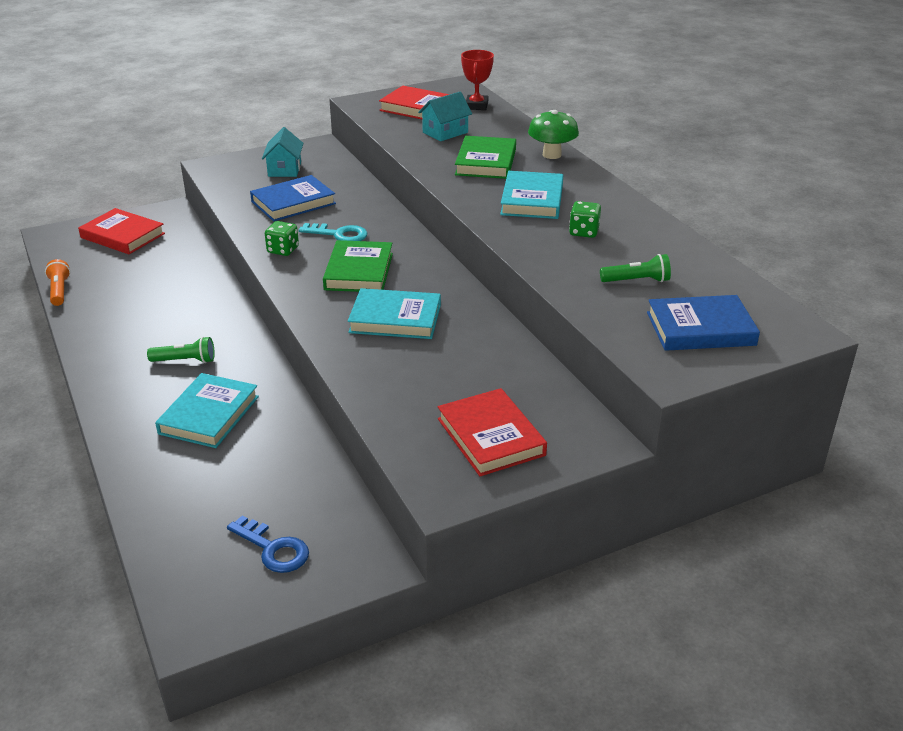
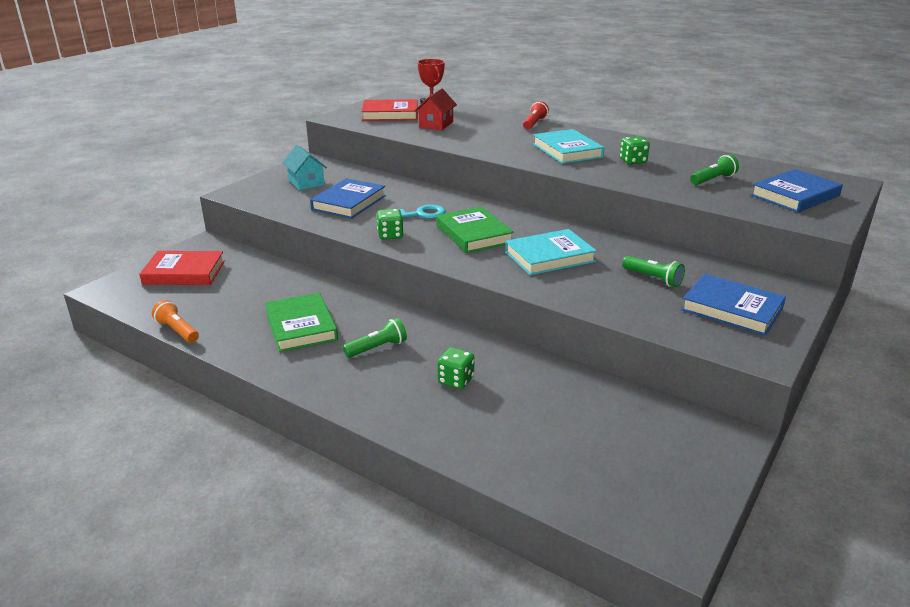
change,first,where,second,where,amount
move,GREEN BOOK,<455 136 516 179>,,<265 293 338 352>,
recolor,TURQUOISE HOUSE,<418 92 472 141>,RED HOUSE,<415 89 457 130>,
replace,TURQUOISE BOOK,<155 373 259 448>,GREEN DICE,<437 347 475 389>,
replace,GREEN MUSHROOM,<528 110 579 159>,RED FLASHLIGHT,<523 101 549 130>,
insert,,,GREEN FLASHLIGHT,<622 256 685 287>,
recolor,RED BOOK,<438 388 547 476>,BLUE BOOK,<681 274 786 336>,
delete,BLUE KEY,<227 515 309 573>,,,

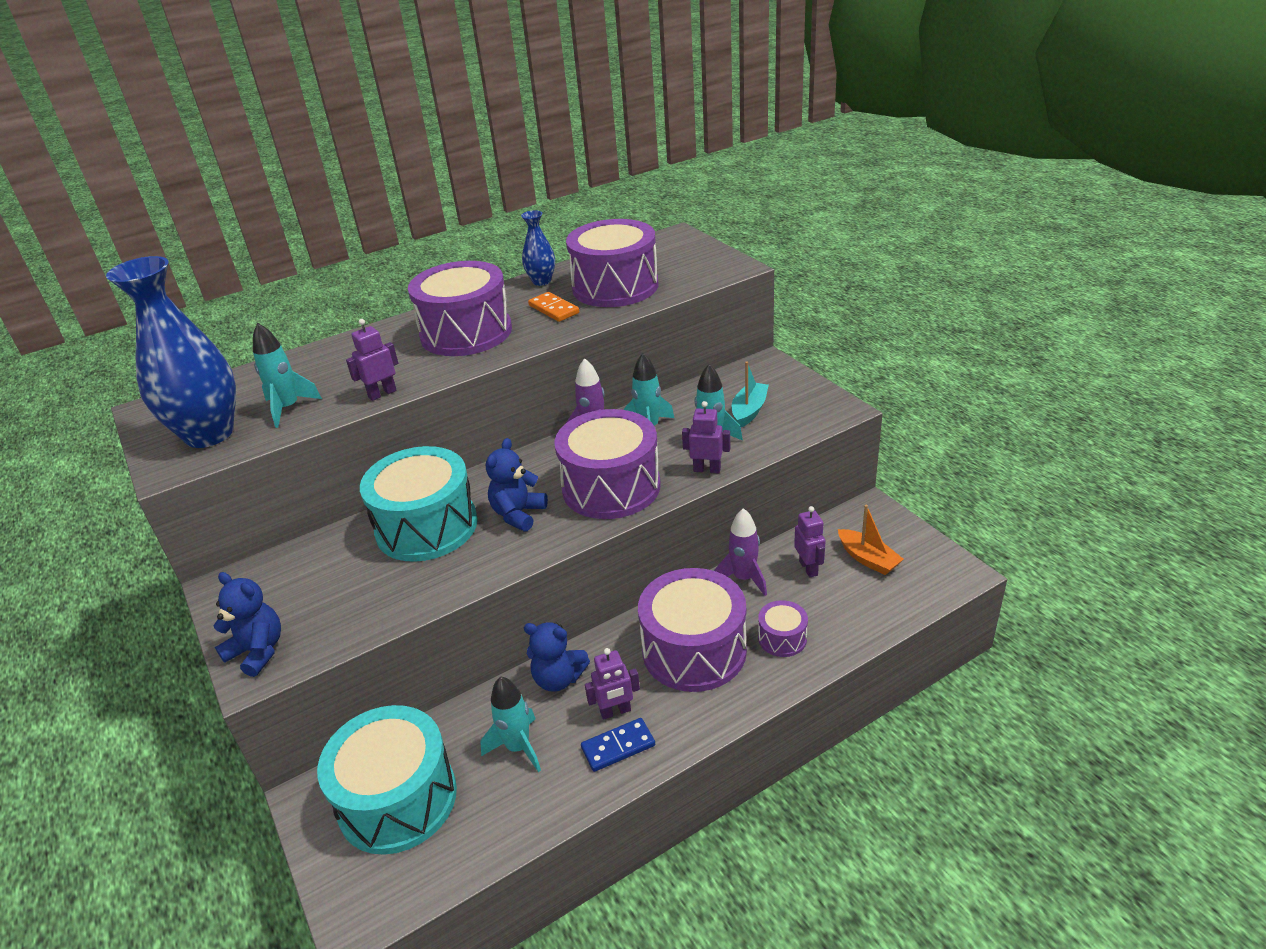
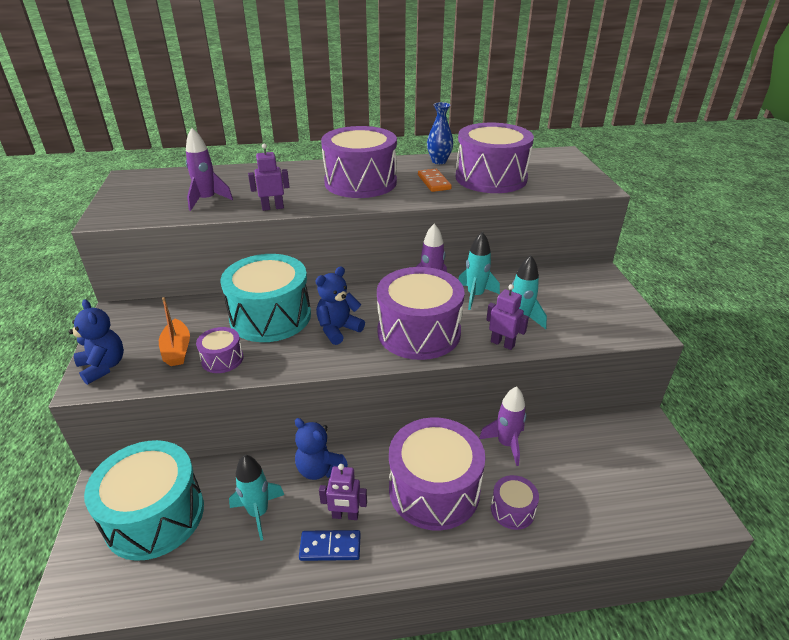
change,first,where,second,where,amount
move,ORANGE BOAT,<838 505 904 575>,,<159 297 190 366>,
recolor,TURQUOISE ROCKET,<253 323 322 428>,PURPLE ROCKET,<186 128 233 211>,
insert,,,PURPLE DRUM,<196 327 243 373>,
delete,BLUE VASE,<106 256 236 448>,,,
delete,TURQUOISE BOAT,<732 362 769 427>,,,
delete,PURPLE ROBOT,<794 506 826 577>,,,

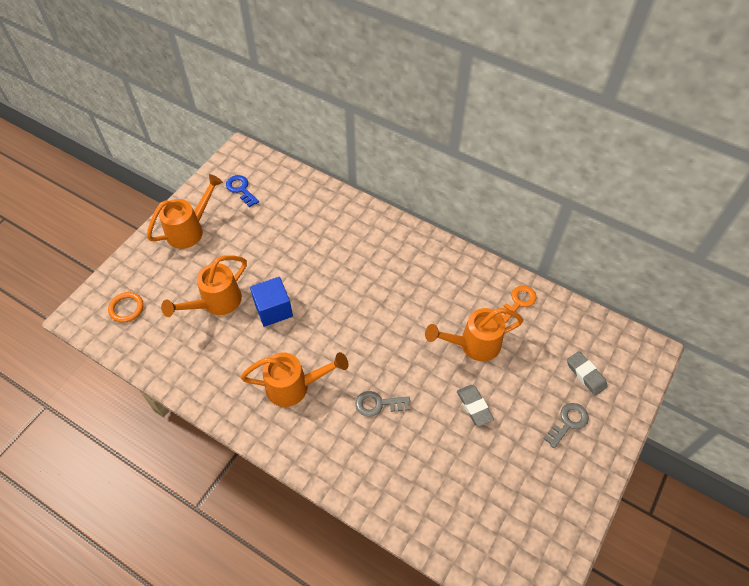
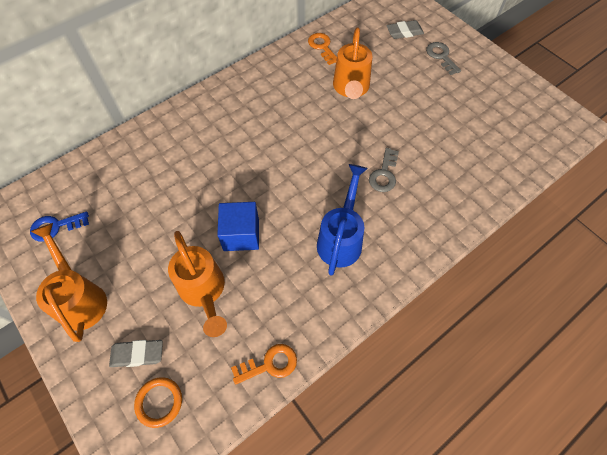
change,first,where,second,where,amount
move,GREY ERASER,<457 385 494 427>,,<109 340 163 367>,
insert,,,ORANGE KEY,<231 344 297 385>,
recolor,ORANGE WATERING CAN,<241 352 348 407>,BLUE WATERING CAN,<317 164 368 276>,

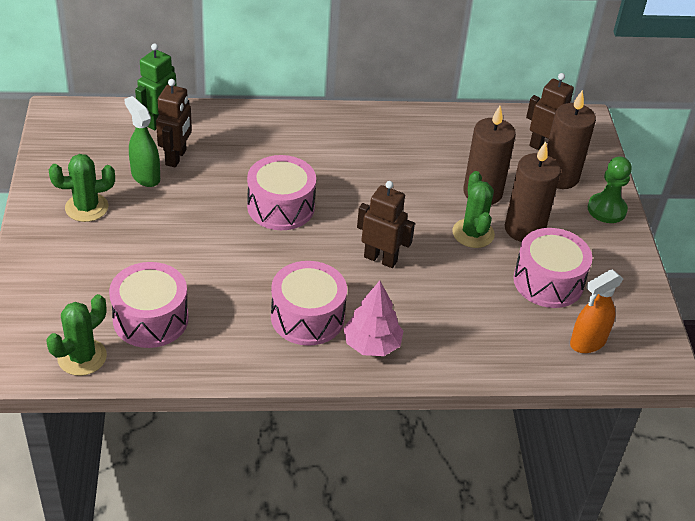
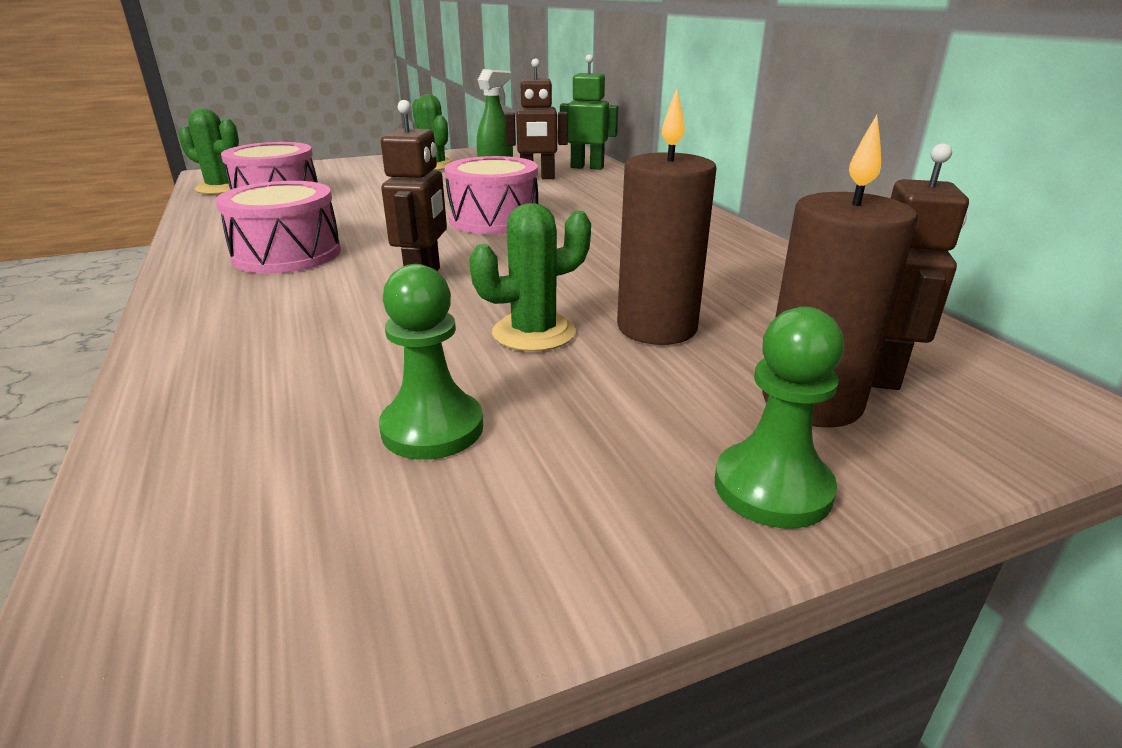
change,first,where,second,where,amount
replace,PINK DRUM,<513 228 592 308>,GREEN PAWN,<379 264 483 460>,
delete,PINK TREE,<343 281 403 356>,,,
delete,BROWN CANDLE,<505 142 561 242>,,,
delete,ORANGE SPRAY BOTTLE,<570 269 623 353>,,,

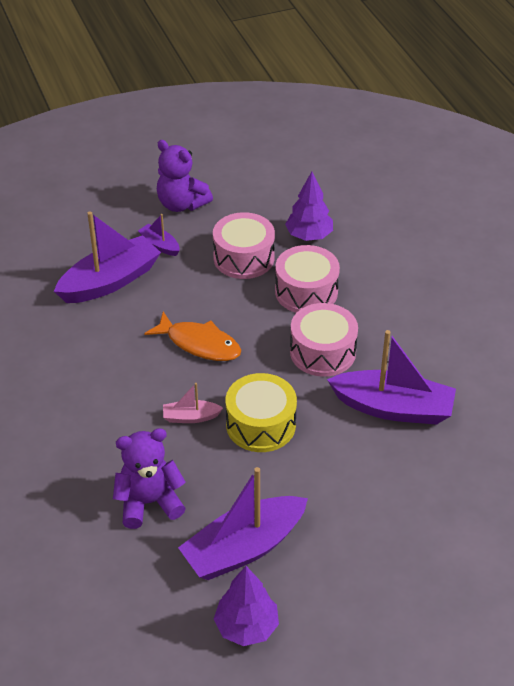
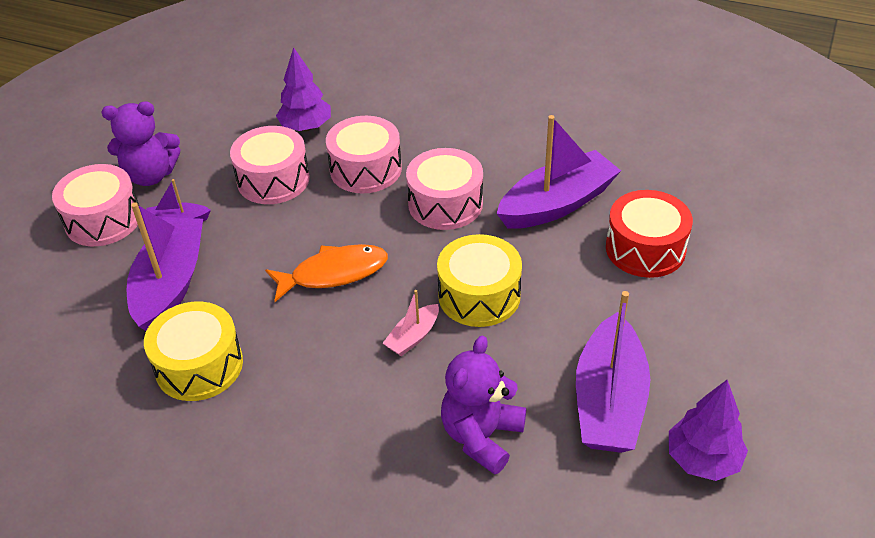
change,first,where,second,where,amount
insert,,,PINK DRUM,<52 164 139 246>,
insert,,,YELLOW DRUM,<144 302 243 401>,
insert,,,RED DRUM,<606 190 693 278>,

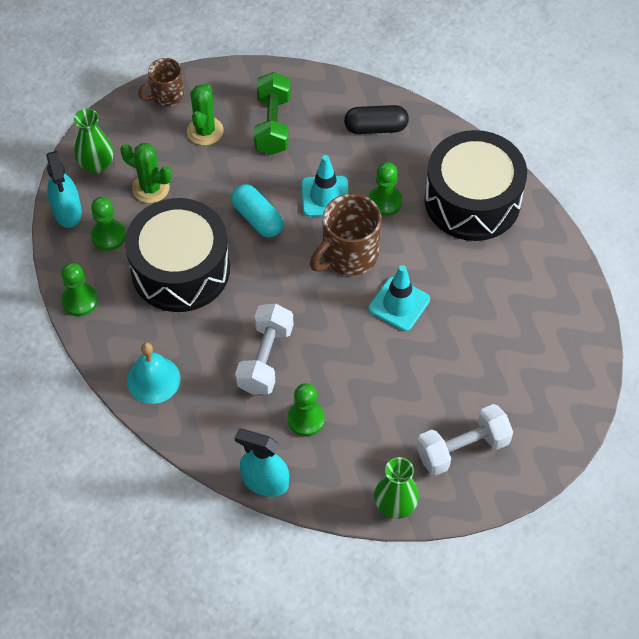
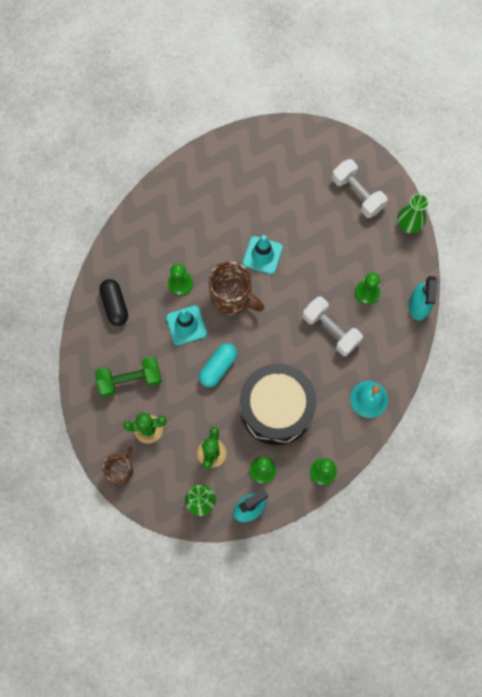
change,first,where,second,where,amount
rotate,BROWN MUG,<138 58 184 107>,,<102 447 133 485>,105 degrees counterclockwise
rotate,WHITE DUMBBELL,<235 304 293 395>,,<302 296 363 356>,45 degrees clockwise
delete,BLACK DRUM,<425 130 527 241>,,,

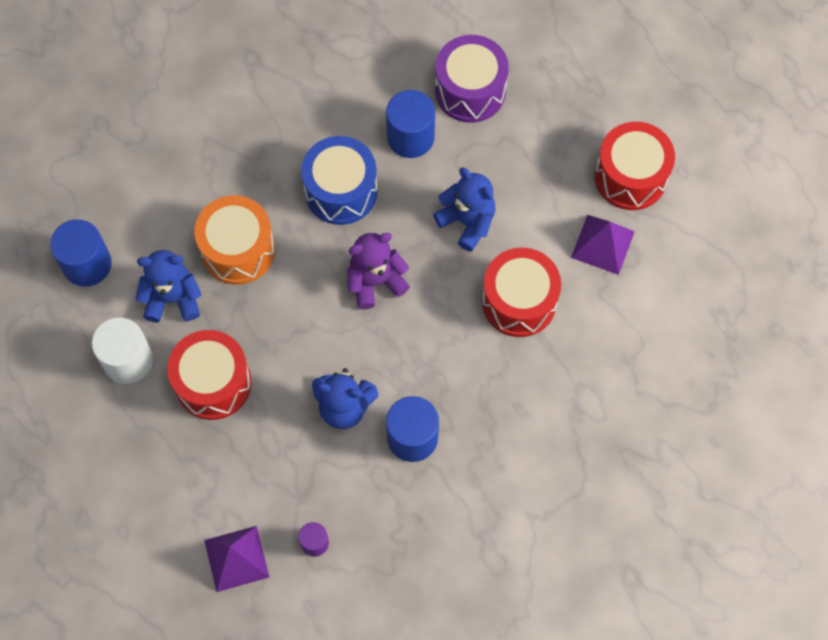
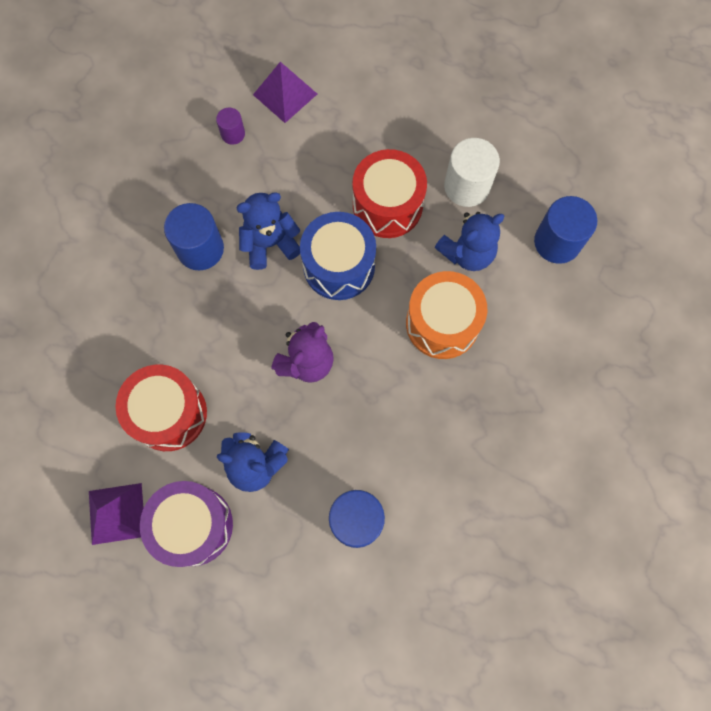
change,first,where,second,where,amount
move,PURPLE DRUM,<435 35 509 123>,,<140 481 233 567>,
move,BLUE DRUM,<301 136 377 225>,,<300 212 376 300>,
delete,RED DRUM,<595 122 675 210>,,,

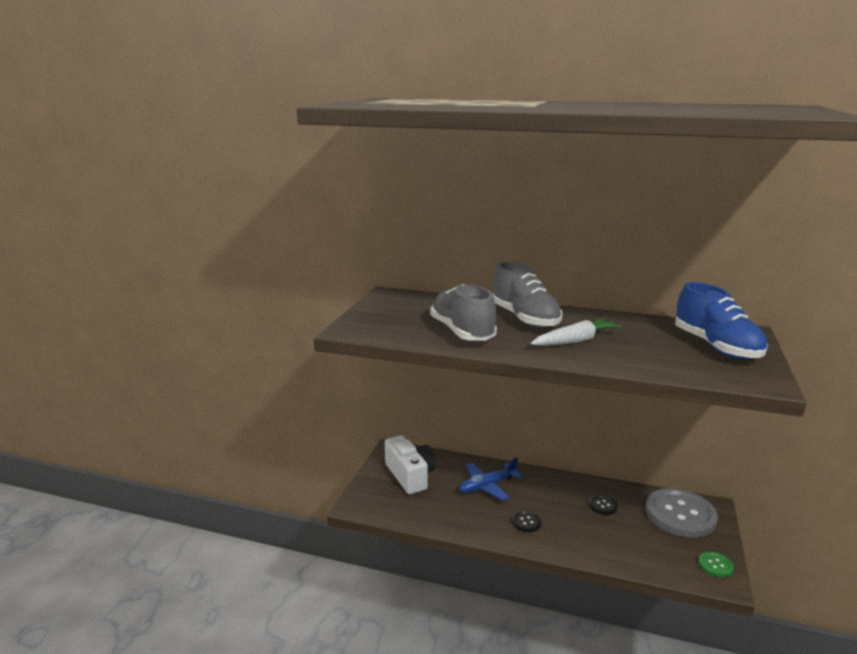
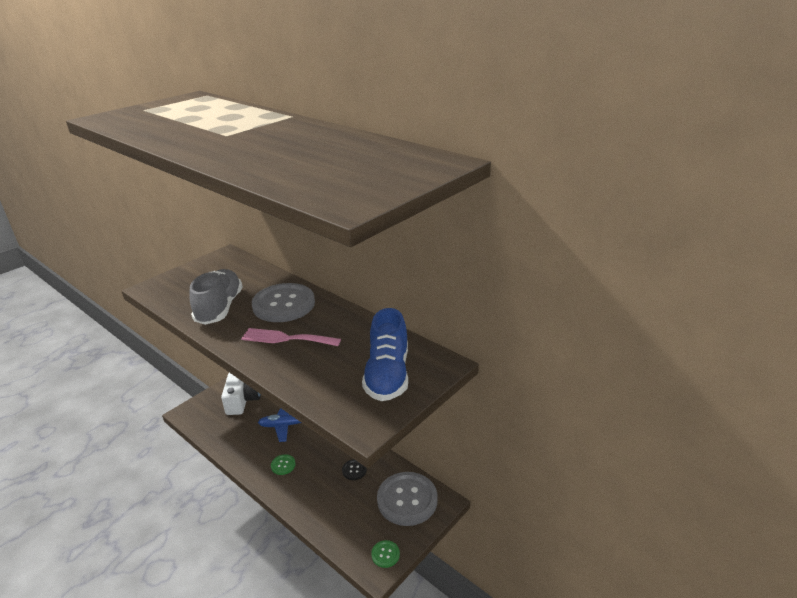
change,first,where,second,where,amount
replace,WHITE CARROT,<531 318 622 346>,PINK FORK,<241 328 341 346>,
replace,GREY SHOE,<493 261 562 328>,GREY BUTTON,<252 283 315 322>,
recolor,BLACK BUTTON,<512 510 542 532>,GREEN BUTTON,<271 454 296 475>,

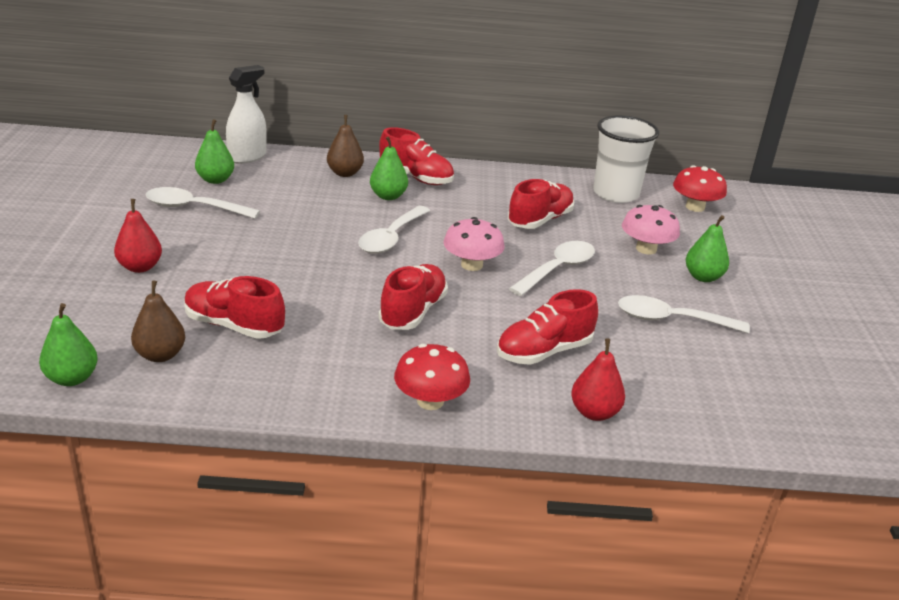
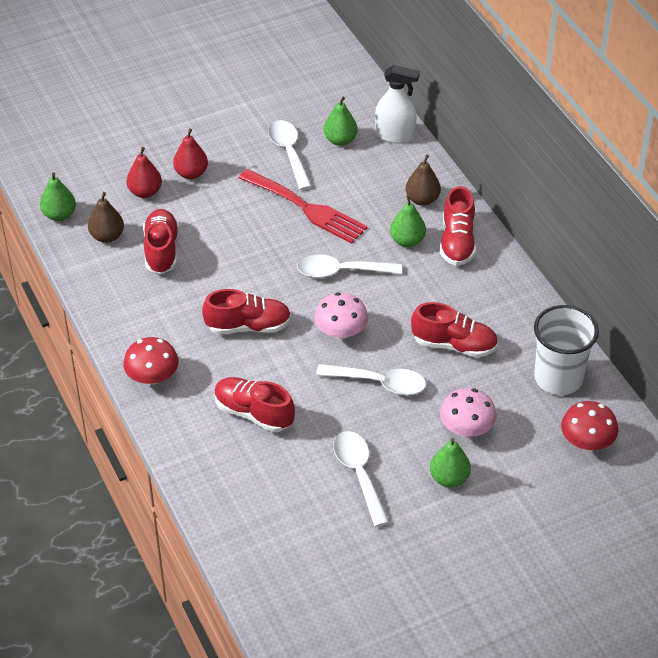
change,first,where,second,where,amount
move,RED PEAR,<571 339 625 421>,,<127 147 162 198>,
insert,,,RED FORK,<239 169 367 244>,

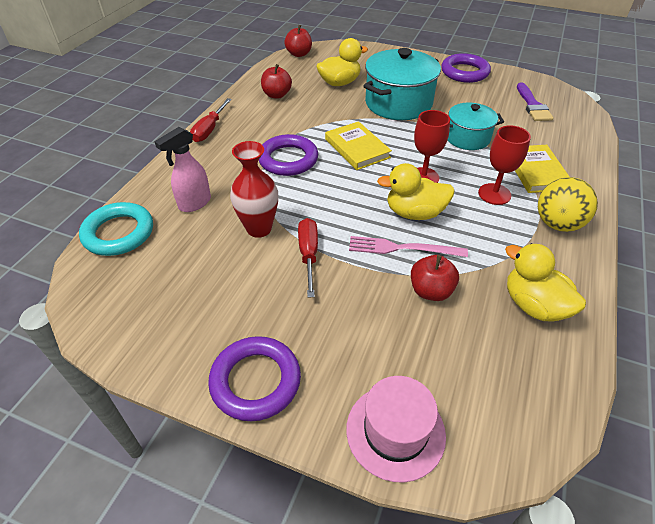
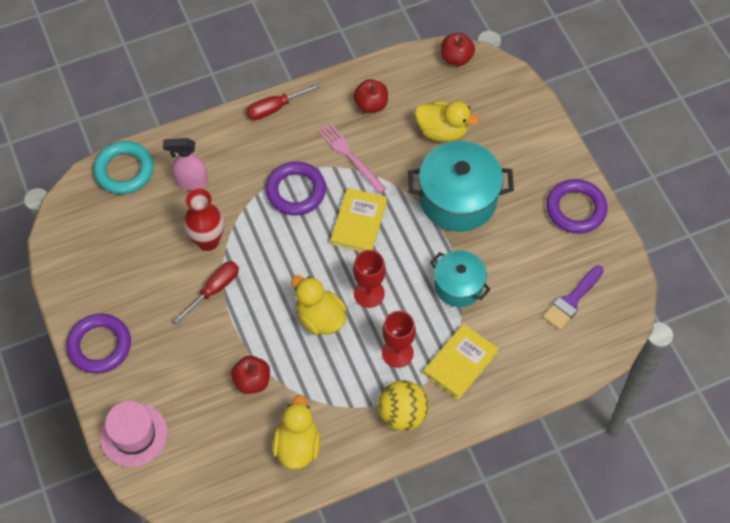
change,first,where,second,where,amount
move,PINK FORK,<349 236 468 257>,,<318 123 386 194>,

